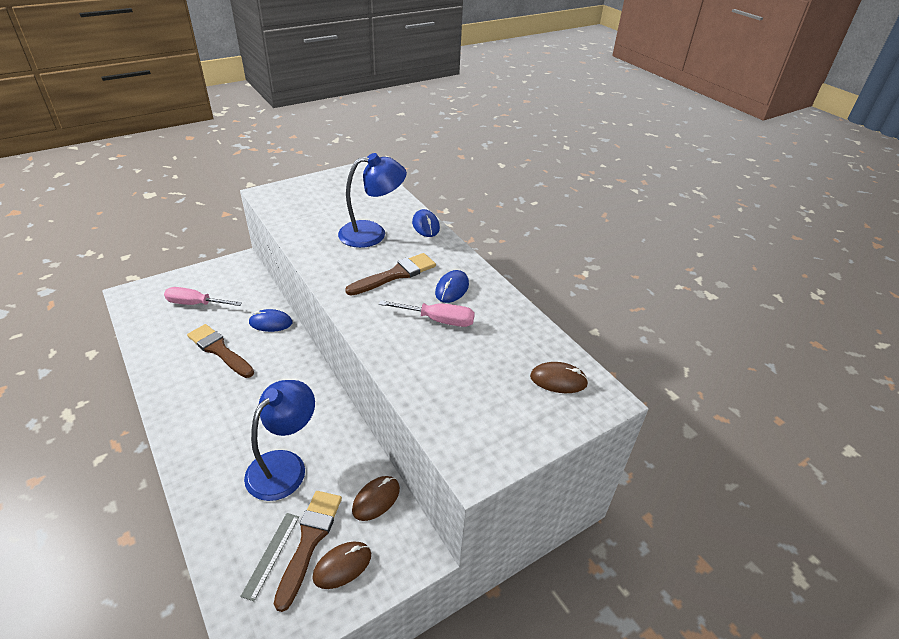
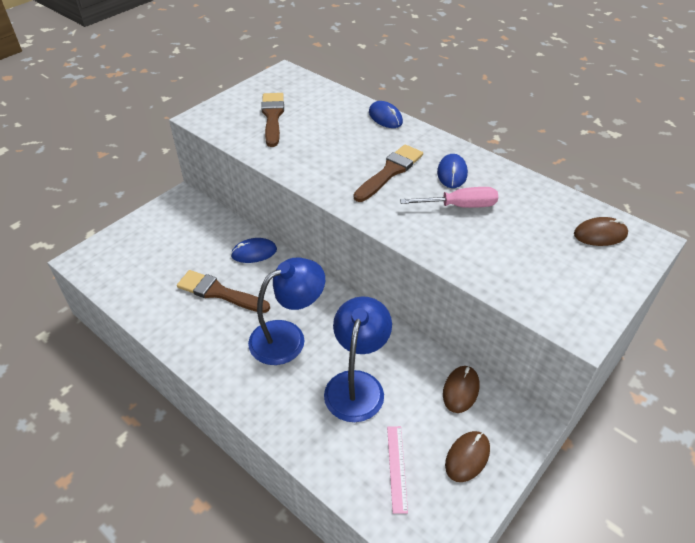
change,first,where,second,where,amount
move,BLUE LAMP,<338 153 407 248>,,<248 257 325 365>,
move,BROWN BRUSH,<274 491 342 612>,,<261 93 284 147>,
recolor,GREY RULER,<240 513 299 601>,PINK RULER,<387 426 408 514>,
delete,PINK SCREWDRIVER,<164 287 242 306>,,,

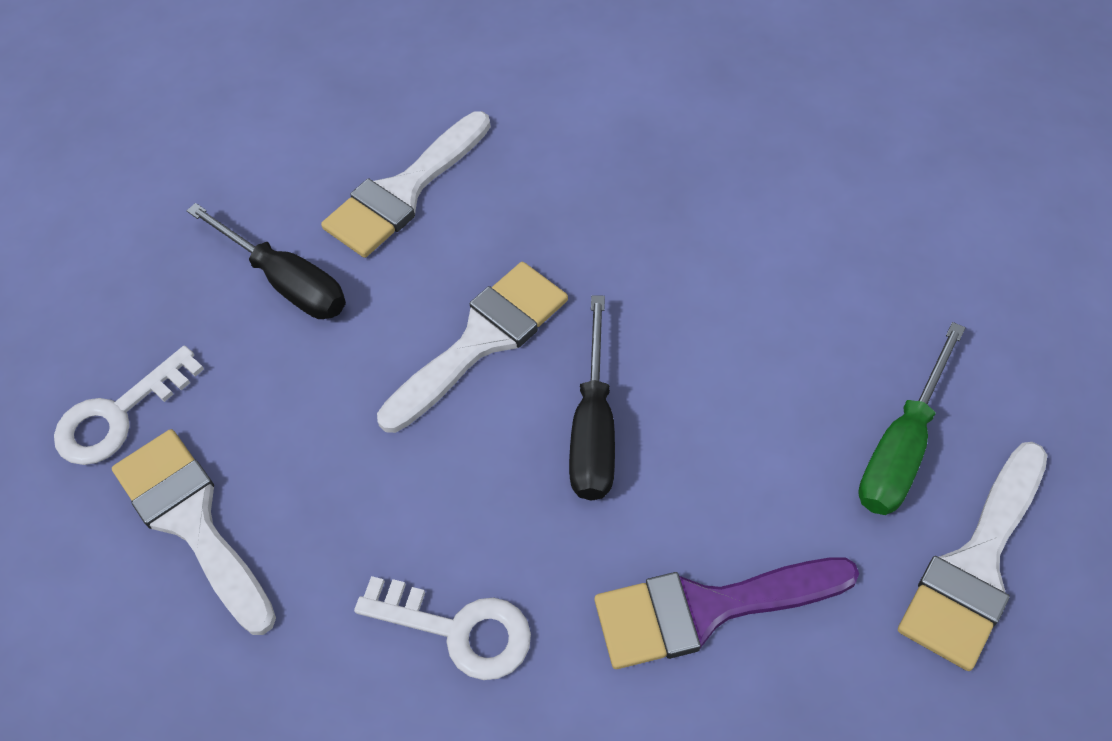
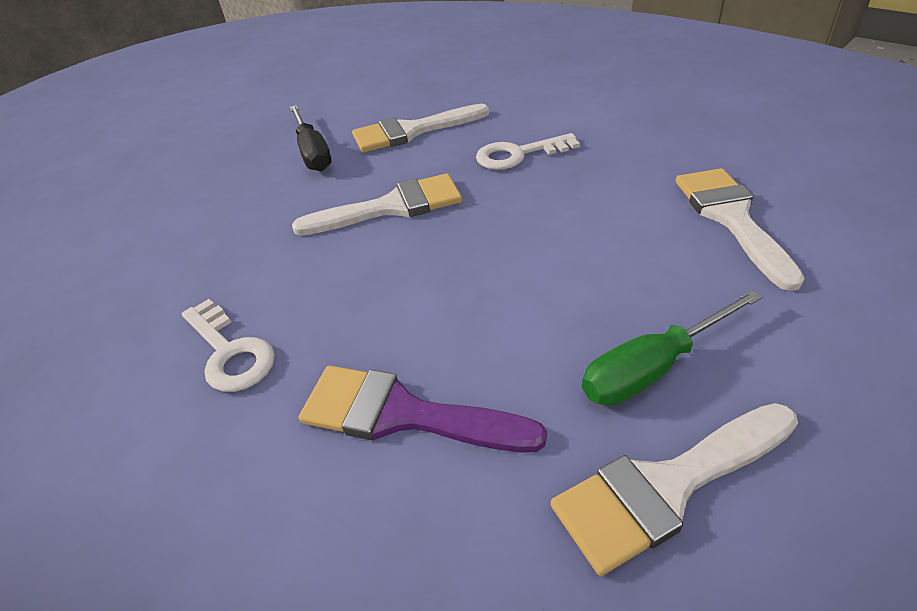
change,first,where,second,where,amount
move,WHITE KEY,<54 346 204 465>,,<476 133 580 170>,
move,WHITE BRUSH,<112 429 276 635>,,<675 168 805 291>,
delete,BLACK SCREWDRIVER,<569 295 615 501>,,,

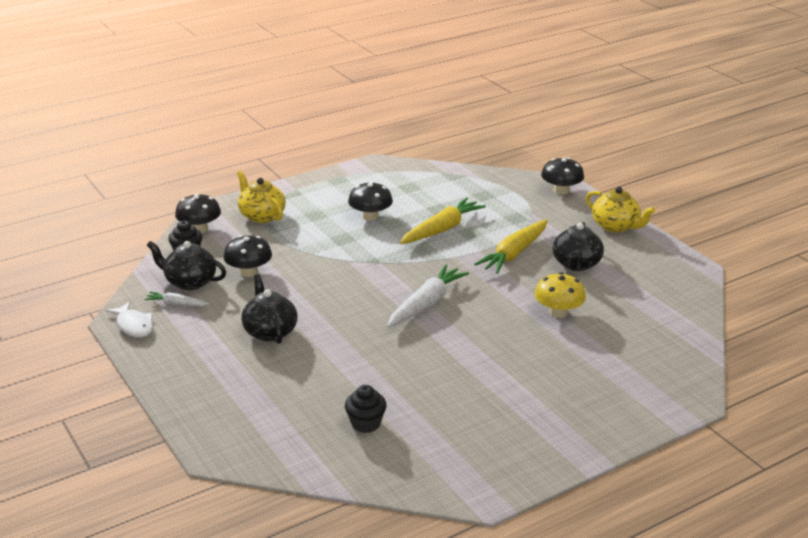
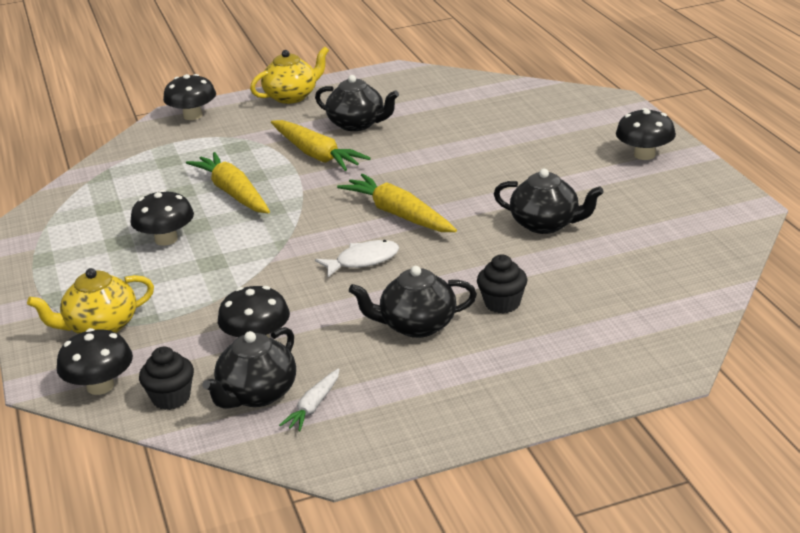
change,first,where,second,where,amount
move,WHITE FISH,<105 301 153 337>,,<315 240 399 277>,
recolor,WHITE CARROT,<387 264 469 328>,YELLOW CARROT,<337 174 457 232>,
move,BLACK CUPCAKE,<345 385 387 433>,,<477 255 527 313>,
insert,,,BLACK TEAPOT,<494 169 604 234>,
insert,,,BLACK MUSHROOM,<616 108 676 160>,
delete,YELLOW MUSHROOM,<535 272 586 318>,,,

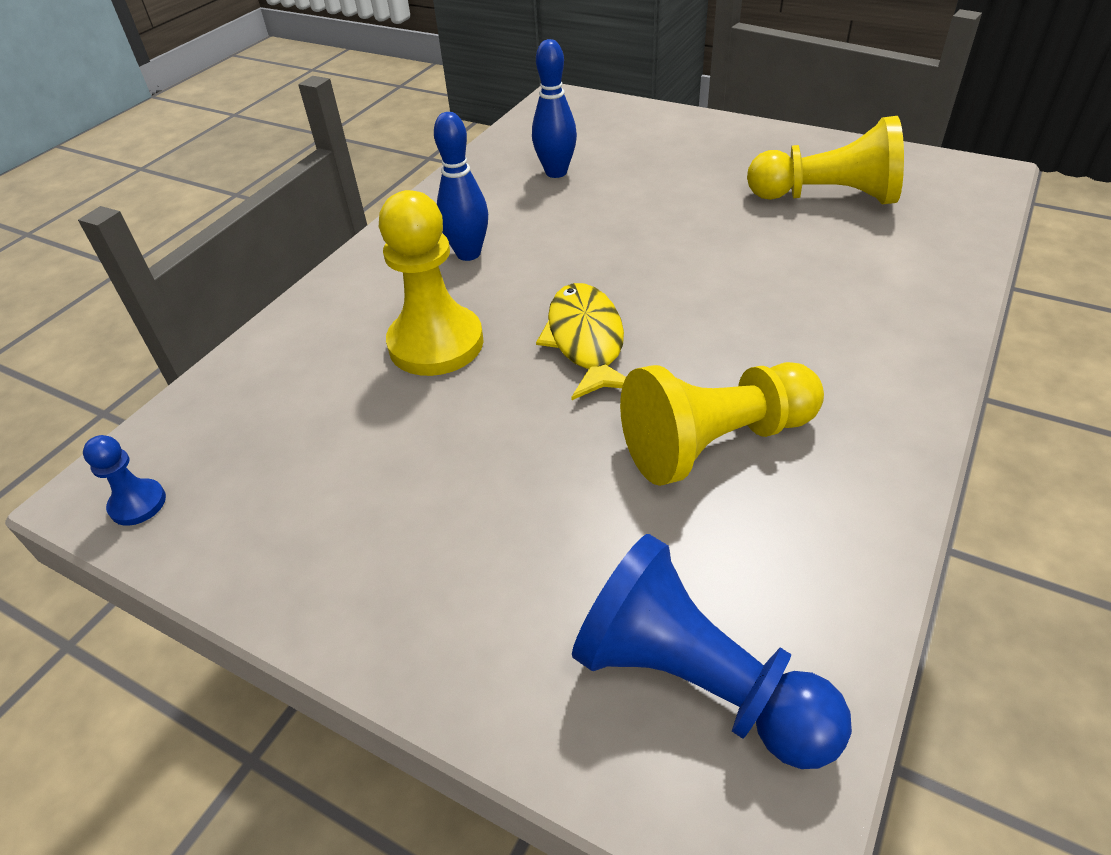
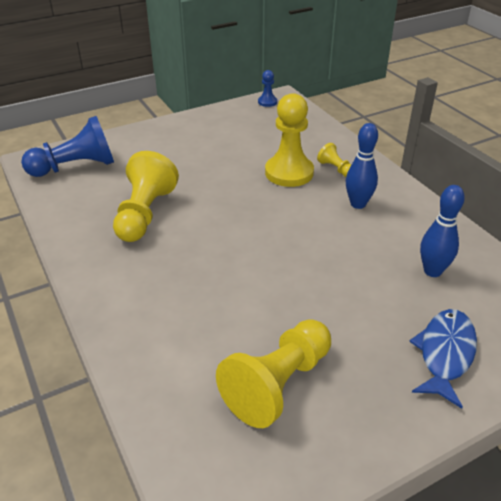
change,first,where,second,where,amount
insert,,,YELLOW PAWN,<317 143 351 177>,
insert,,,BLUE FISH,<409 309 477 409>,
delete,YELLOW FISH,<536 283 626 400>,,,

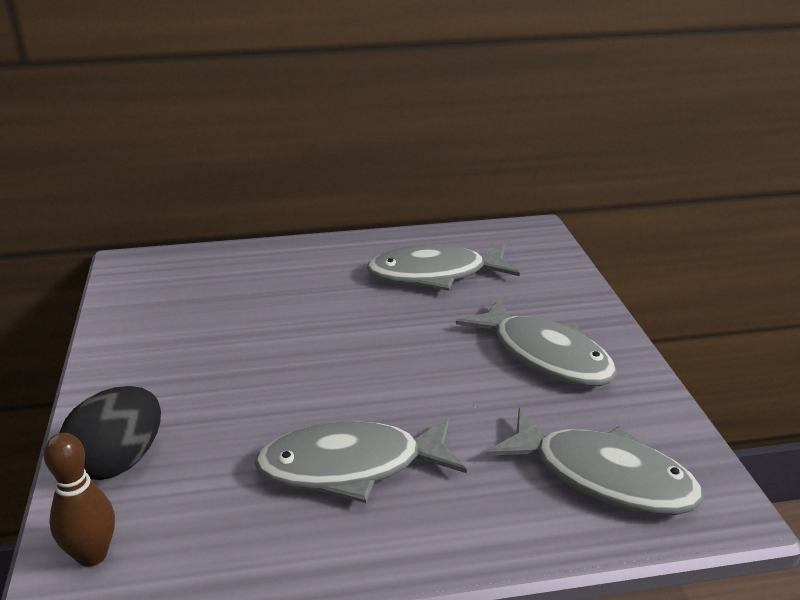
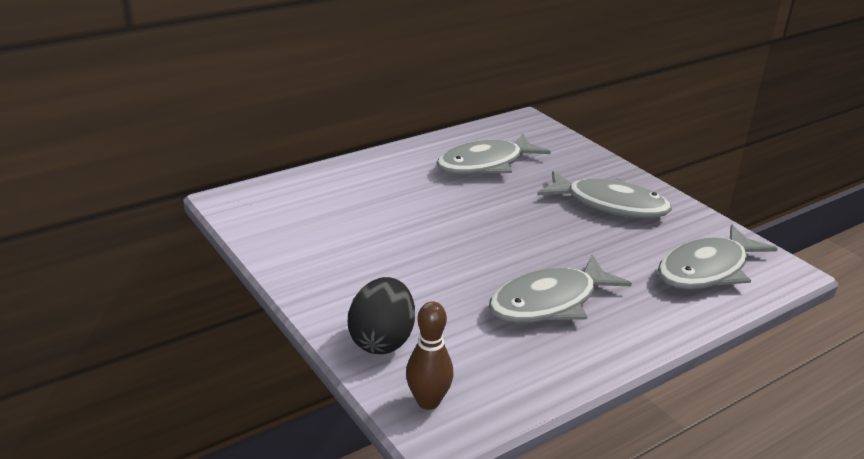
change,first,where,second,where,amount
rotate,GREY FISH,<486 408 704 515>,,<658 225 778 290>,135 degrees clockwise

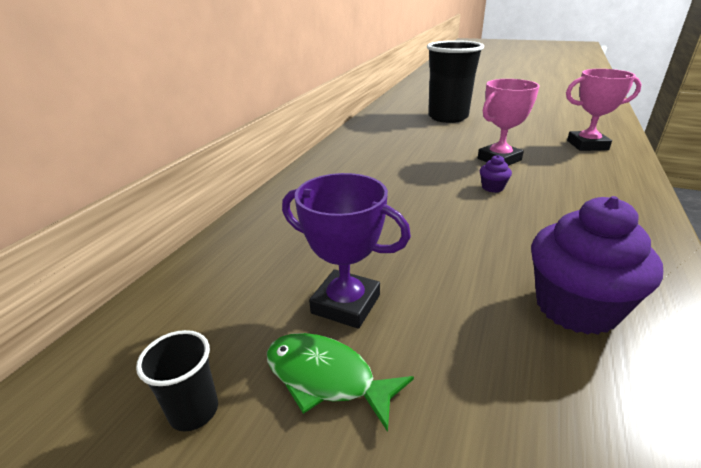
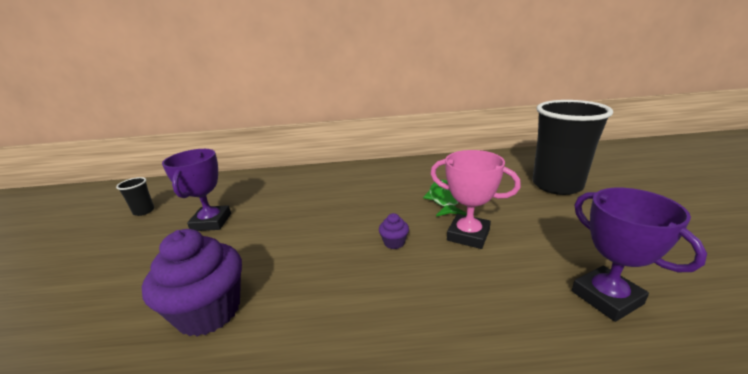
change,first,where,second,where,amount
move,GREEN FISH,<267 333 414 432>,,<423 180 467 216>,
recolor,PINK TROPHY,<566 69 642 151>,PURPLE TROPHY,<572 188 707 322>,

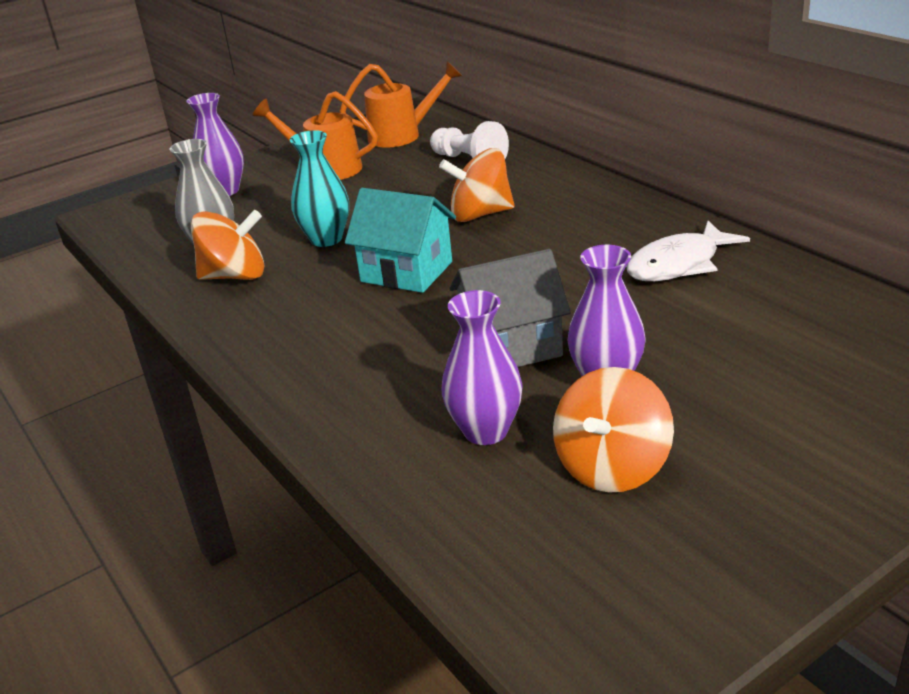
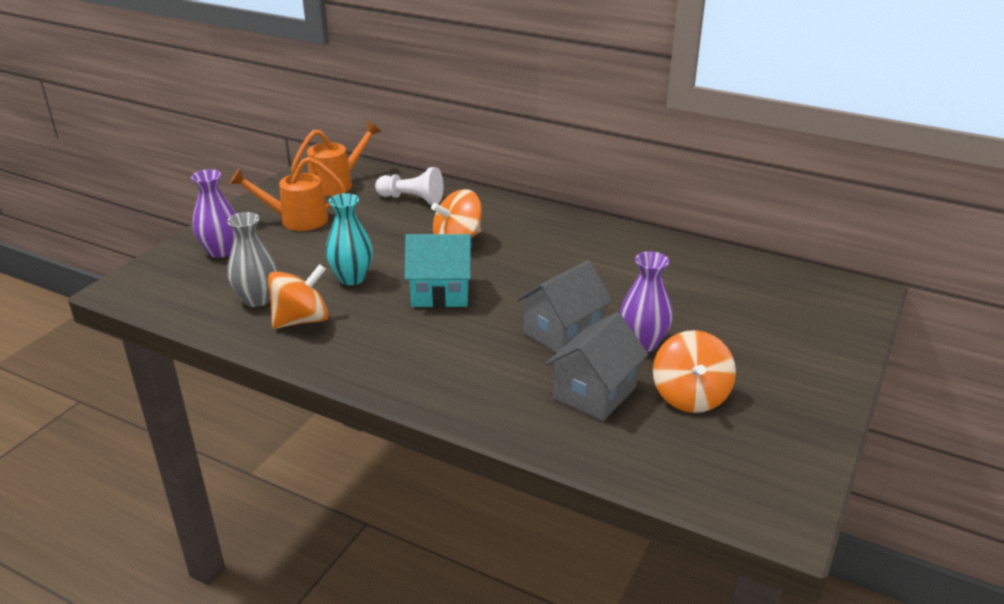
change,first,where,second,where,amount
replace,PURPLE VASE,<441 290 523 445>,GREY HOUSE,<545 312 649 421>,
delete,WHITE FISH,<627 221 750 281>,,,

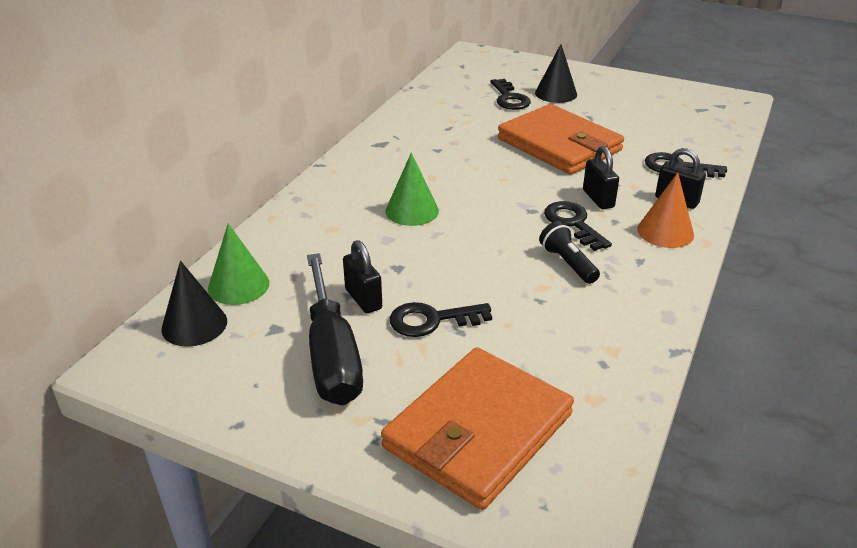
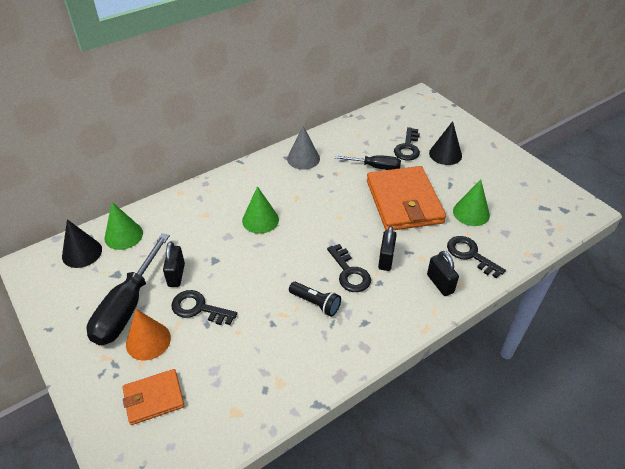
change,first,where,second,where,amount
resize,ORANGE WALLET,<381 347 574 510>,,<123 369 185 425>,x0.53
move,ORANGE CONE,<637 173 694 248>,,<126 309 171 361>,
insert,,,GREY CONE,<287 126 320 170>,
rotate,BLACK FLASHLIGHT,<539 221 600 284>,,<289 282 341 317>,120 degrees clockwise
rotate,BLACK KEY,<544 201 612 251>,,<327 244 371 292>,150 degrees clockwise
insert,,,BLACK SCREWDRIVER,<335 155 401 170>,
insert,,,GREEN CONE,<453 180 490 226>,

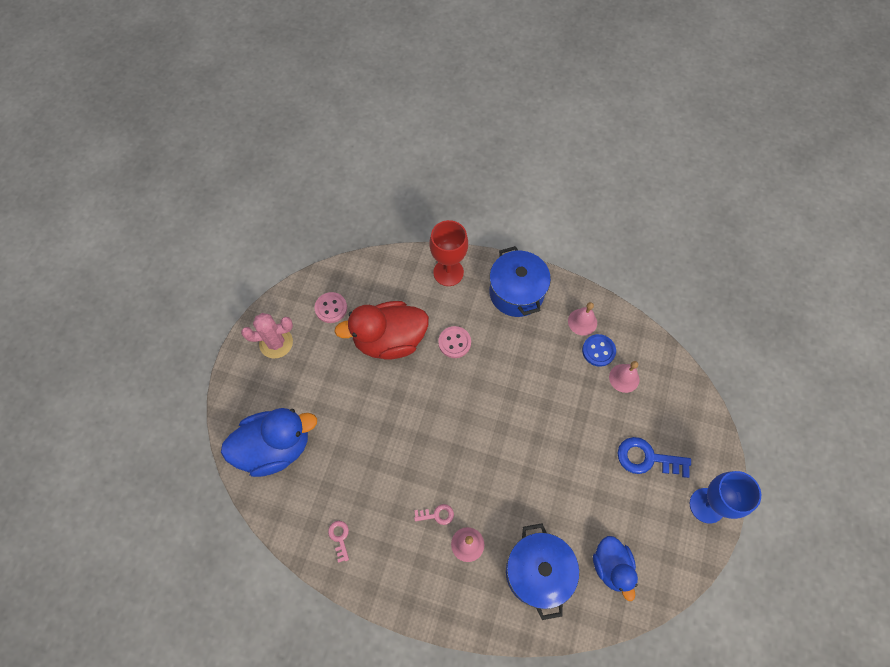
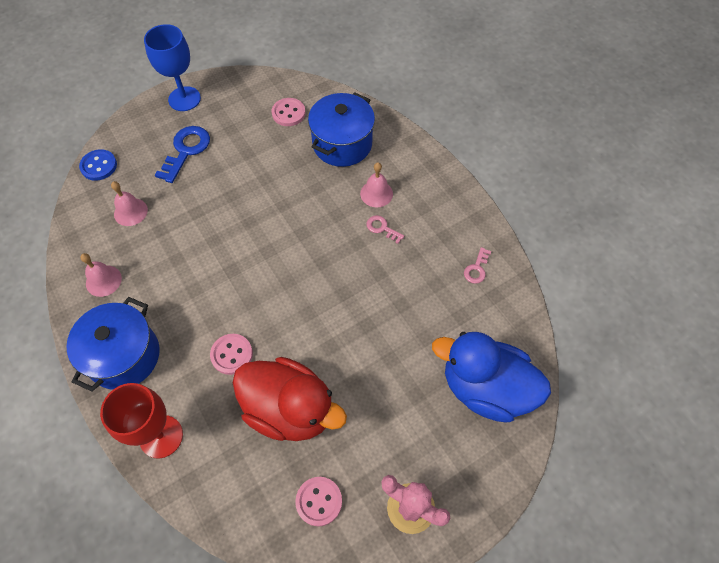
change,first,where,second,where,amount
move,BLUE BUTTON,<582 334 616 367>,,<79 149 117 181>,
rotate,BLUE KEY,<618 437 691 478>,,<155 126 210 183>,120 degrees counterclockwise
replace,BLUE DUCK,<593 536 638 601>,PINK BUTTON,<272 98 305 126>,

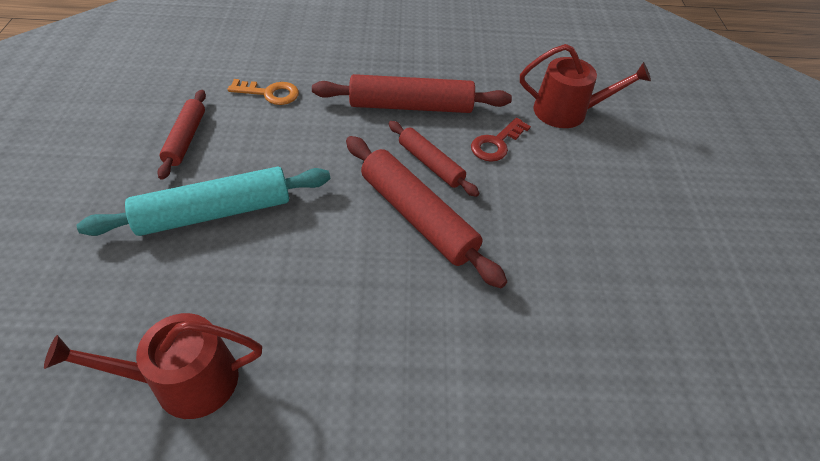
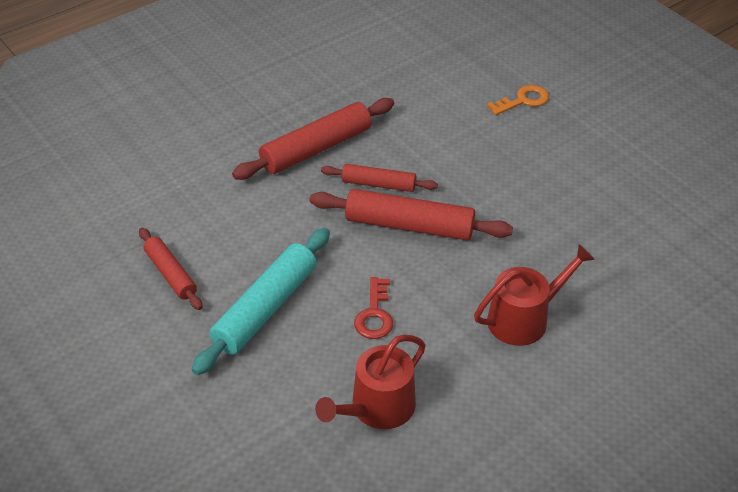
change,first,where,second,where,amount
move,RED KEY,<471 118 531 162>,,<354 277 393 339>,
move,RED WATERING CAN,<520 44 651 128>,,<474 244 595 346>,
move,ORANGE KEY,<227 79 299 105>,,<487 85 549 115>,

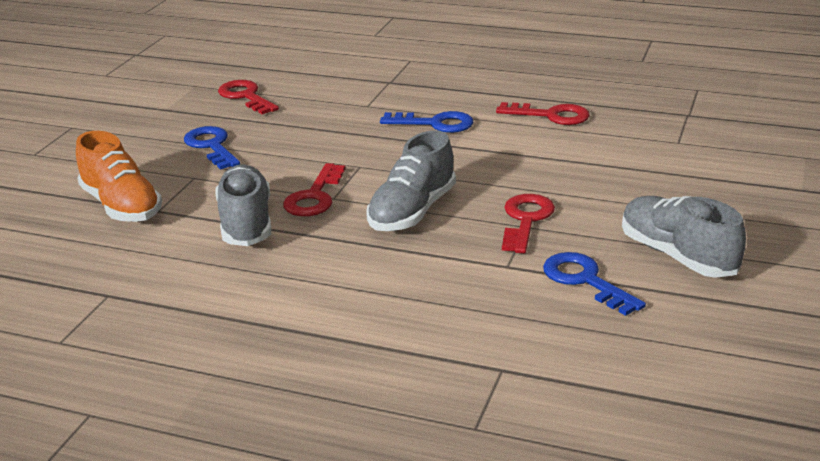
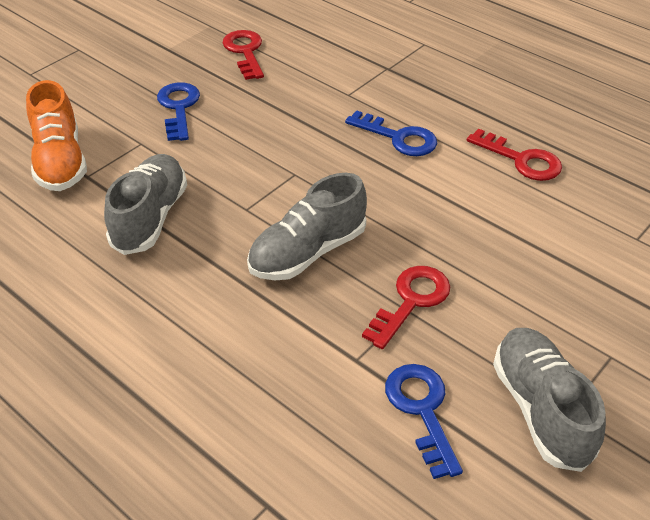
change,first,where,second,where,amount
delete,RED KEY,<283 163 345 216>,,,

